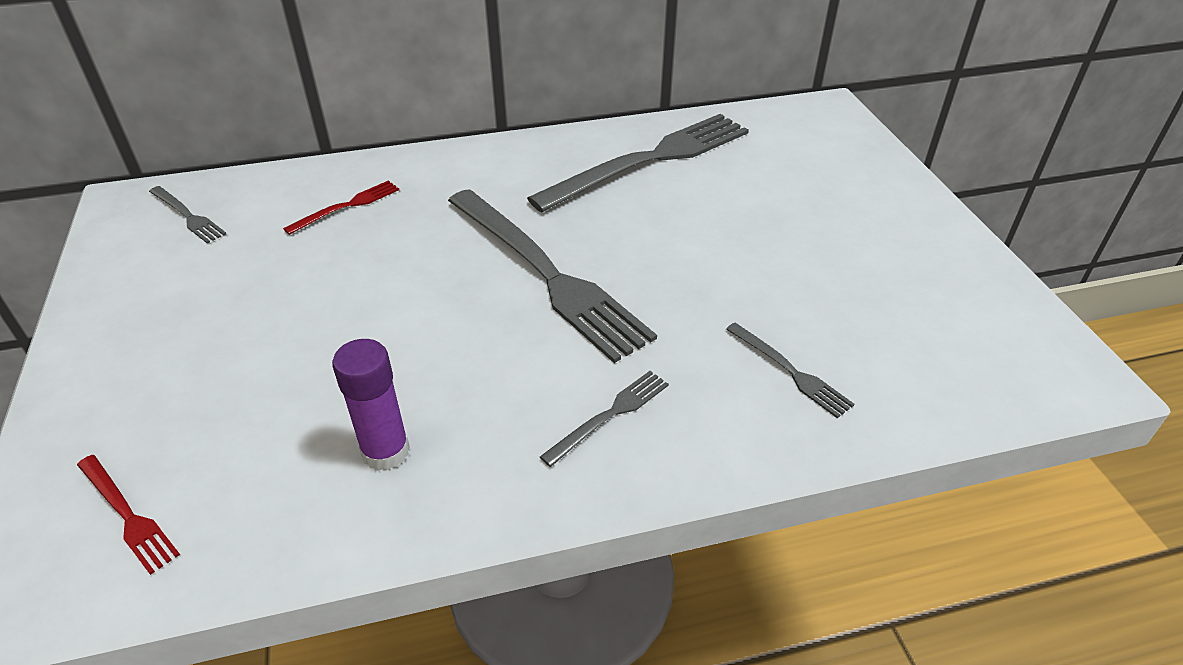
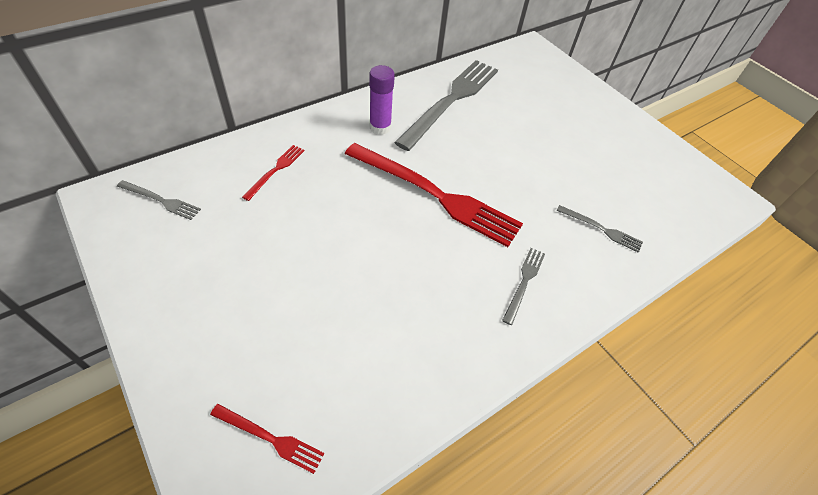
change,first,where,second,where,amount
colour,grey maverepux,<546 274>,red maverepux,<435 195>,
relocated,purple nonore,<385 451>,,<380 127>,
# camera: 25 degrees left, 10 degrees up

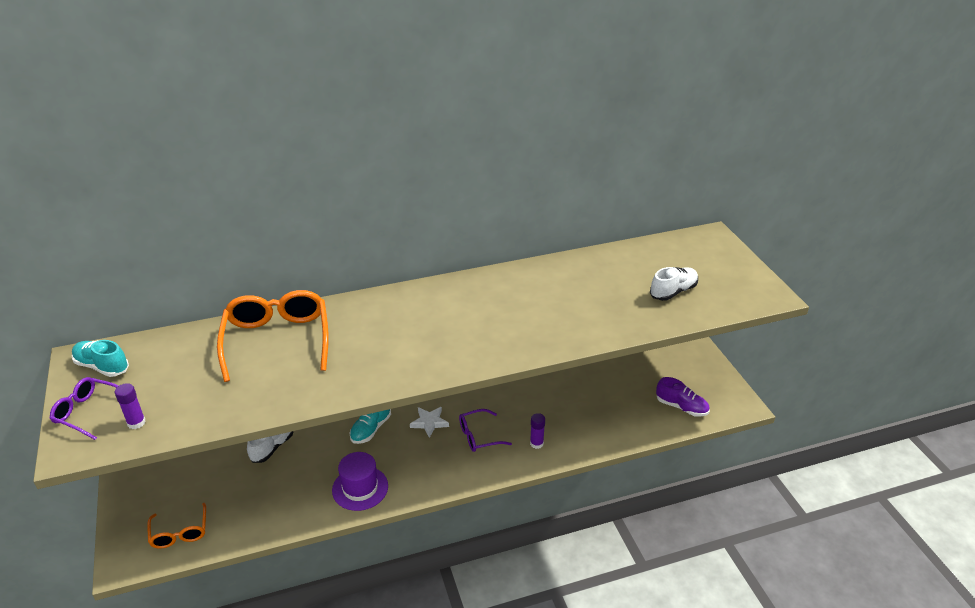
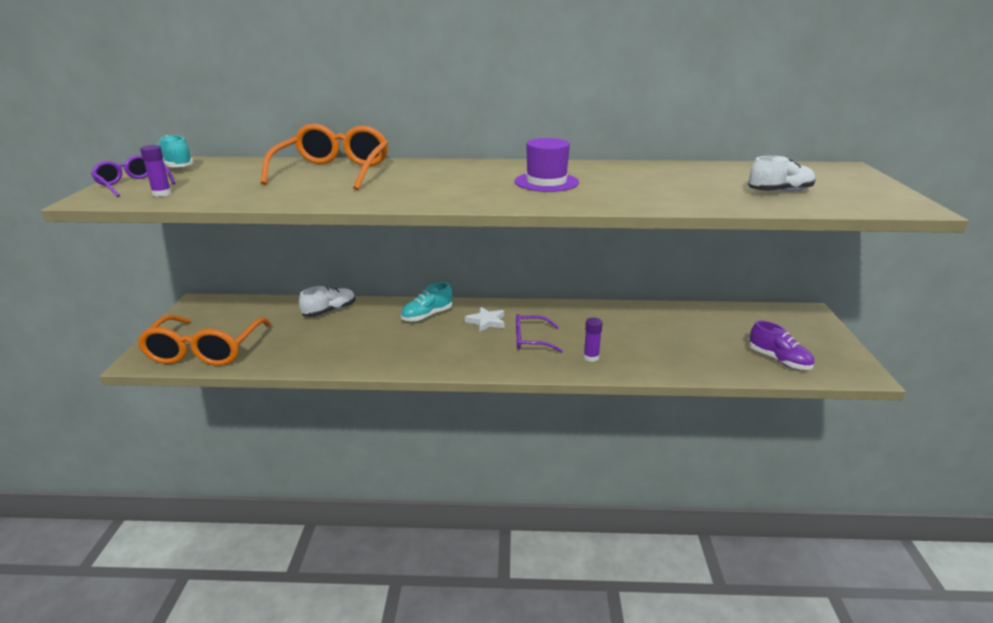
change,first,where,second,where,amount
relocated,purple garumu,<360 488>,,<546 182>,
size,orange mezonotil,<179 533>,,<205 351>,x1.83
# camera: 20 degrees right, 10 degrees down

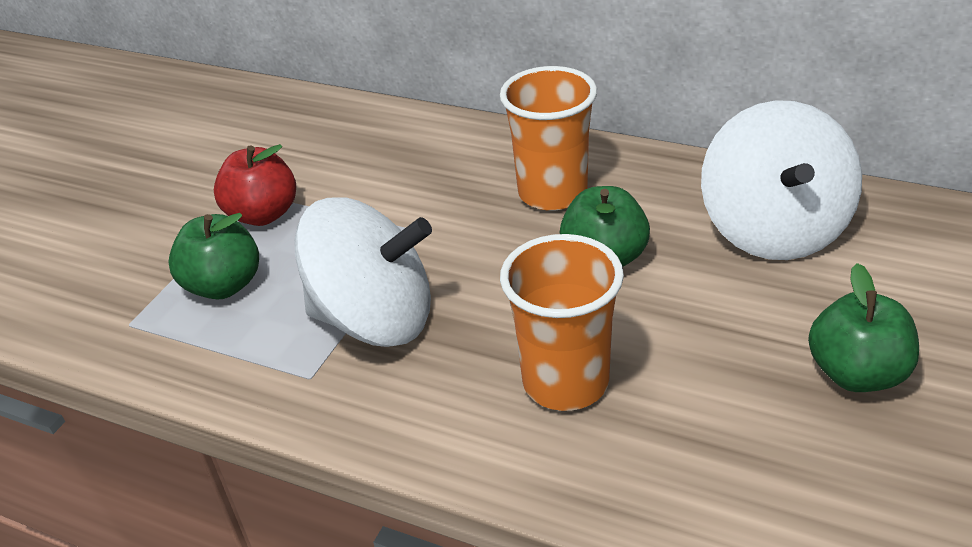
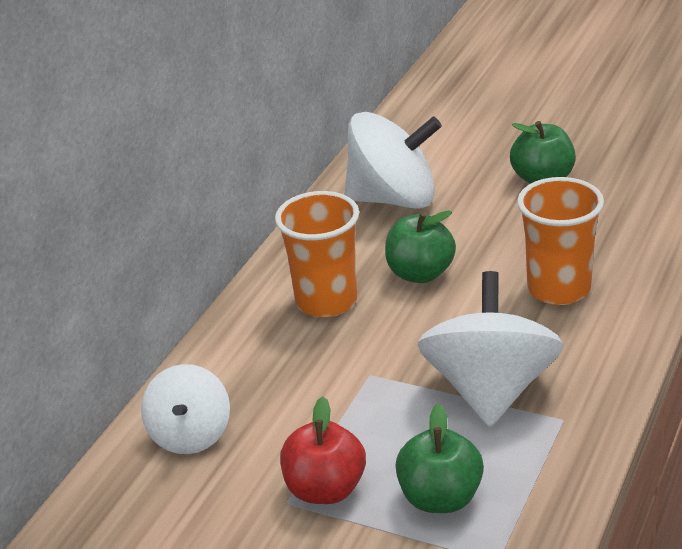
change,first,where,second,where,amount
appeared,,,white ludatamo,<190 435>,
# camera: 90 degrees left, 5 degrees down

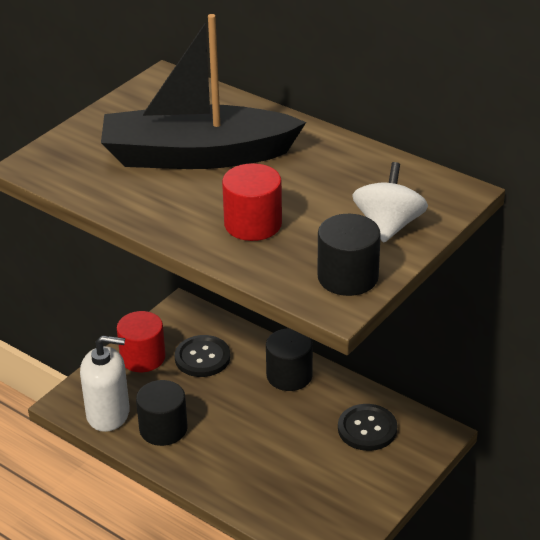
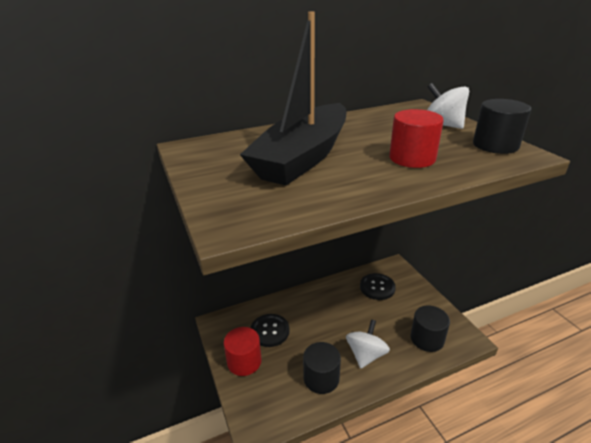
change,first,where,second,where,amount
relocated,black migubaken,<289 375>,,<427 339>,
missing,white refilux,<108 414>,,,
appeared,,,white ludatamo,<366 355>,
# camera: 60 degrees left, 5 degrees down

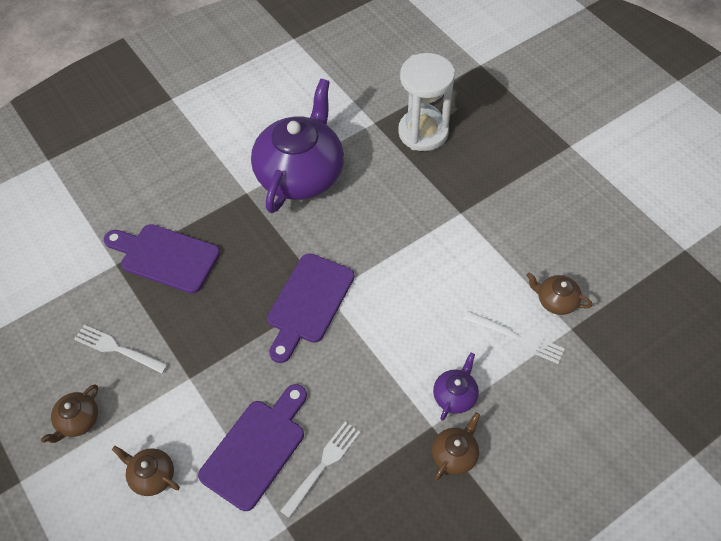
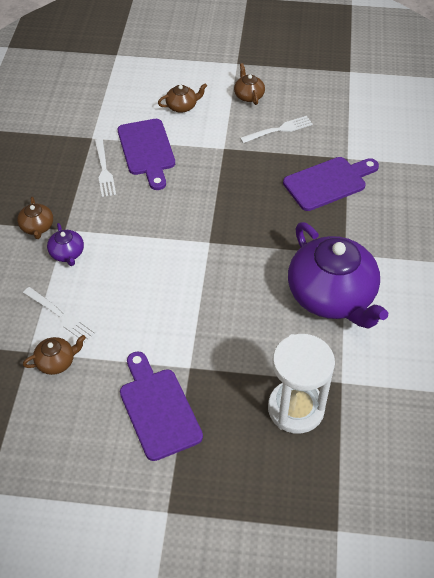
change,first,where,second,where,amount
relocated,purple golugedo,<308 303>,,<158 409>,
spun,white maverepux,<517 337>,,<61 315>,120 degrees counterclockwise
# camera: 130 degrees right, 5 degrees down

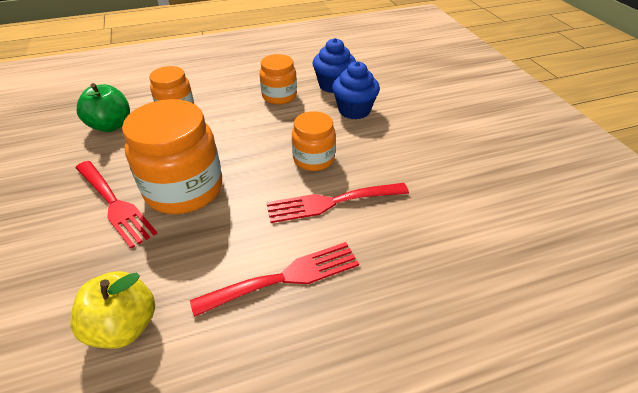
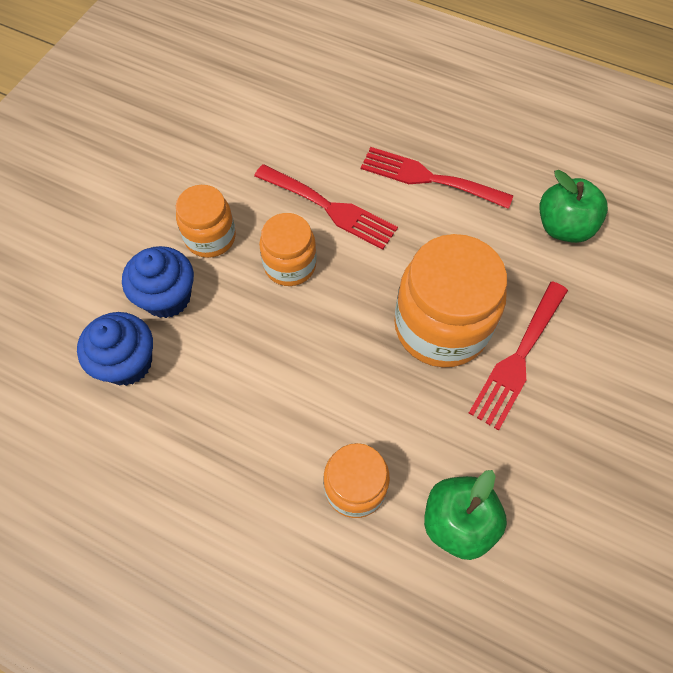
change,first,where,second,where,amount
relocated,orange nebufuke,<279 96>,,<210 237>,
spun,red maverepux,<115 204>,,<518 359>,150 degrees counterclockwise
colour,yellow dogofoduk,<124 326>,green dogofoduk,<563 227>,
# camera: 135 degrees left, 20 degrees up

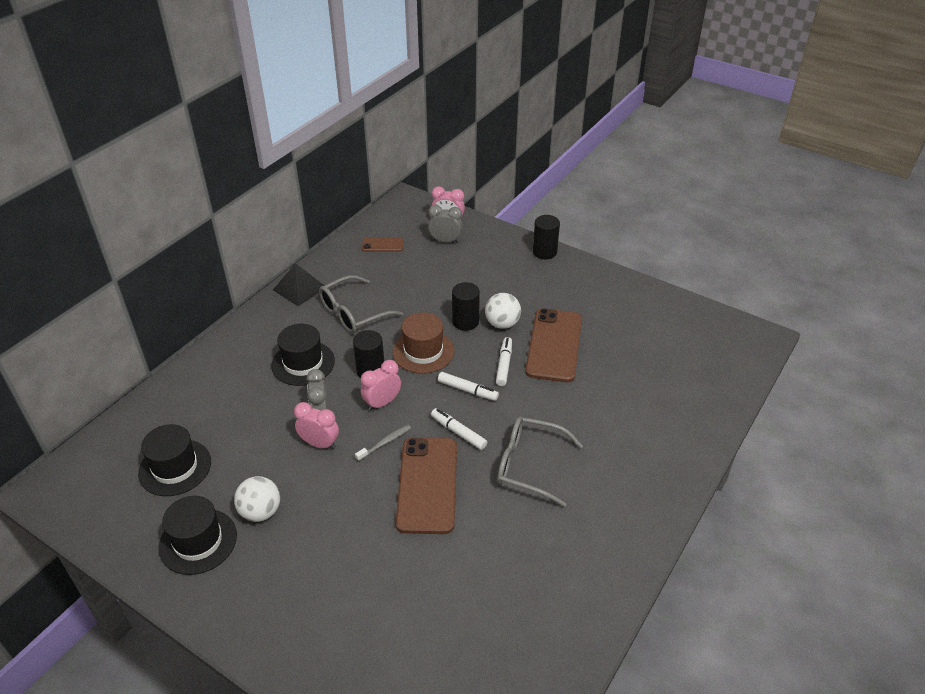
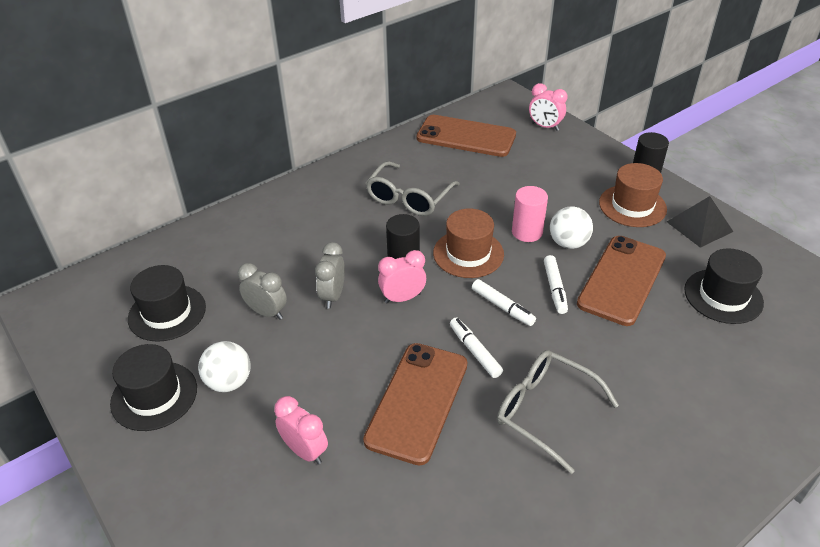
change,first,where,second,where,amount
relocated,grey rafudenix,<445 241>,,<267 312>,
size,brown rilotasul,<382 245>,,<466 136>,x2.12
relocated,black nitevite,<299 288>,,<699 226>,
spun,grey mezonotil,<353 313>,,<408 198>,45 degrees counterclockwise
colour,black migubaken,<465 322>,pink migubaken,<527 232>,
relocated,black garumu,<303 363>,,<723 296>,
spun,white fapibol,<504 365>,,<554 288>,150 degrees clockwise
relocated,pink rafudenix,<319 444>,,<305 451>,
missing,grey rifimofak,<385 443>,,,
appeared,,,brown garumu,<632 206>,
# camera: 20 degrees right, 0 degrees up

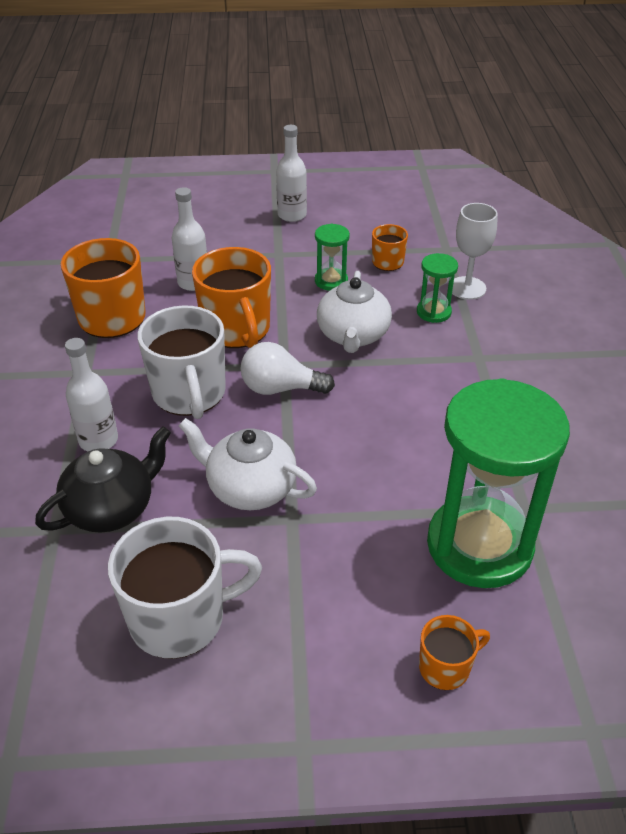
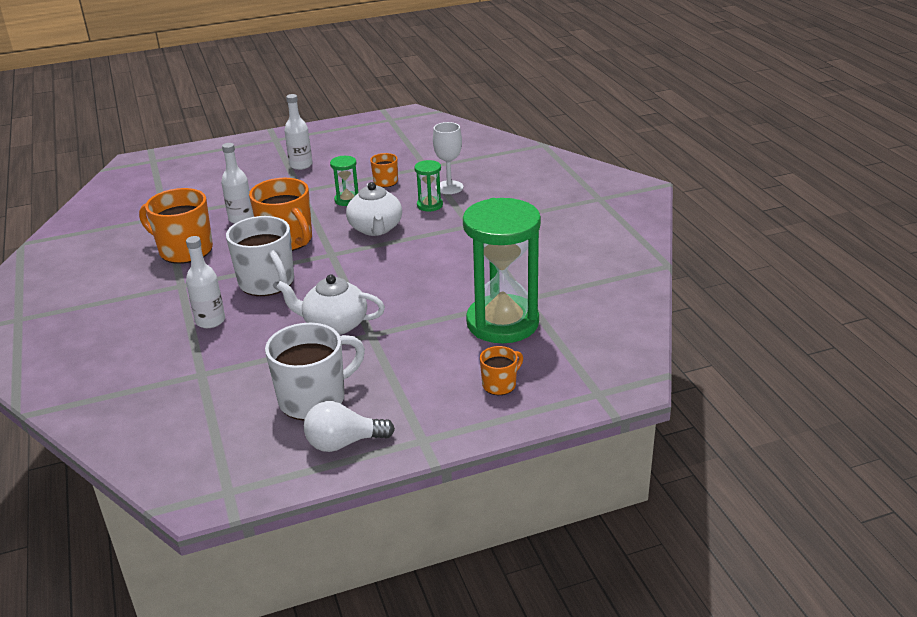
change,first,where,second,where,amount
relocated,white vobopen,<280 388>,,<343 443>,
missing,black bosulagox,<111 508>,,,
# camera: 15 degrees left, 10 degrees down

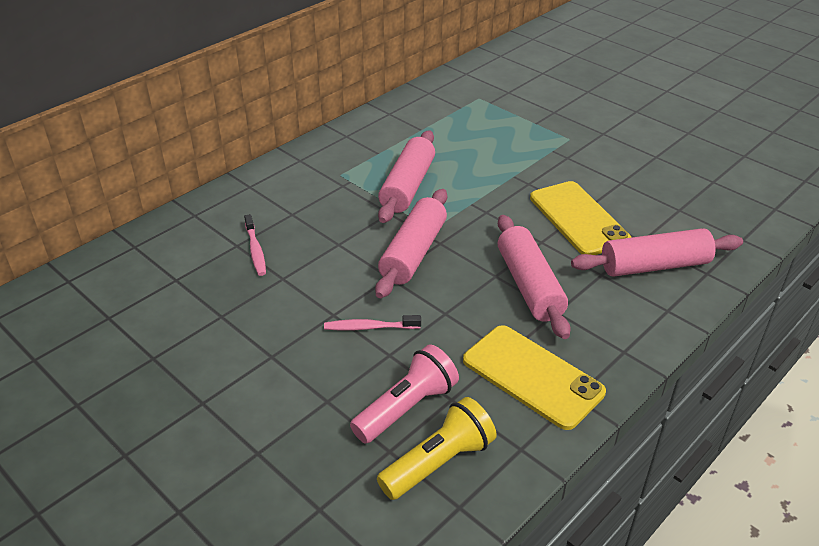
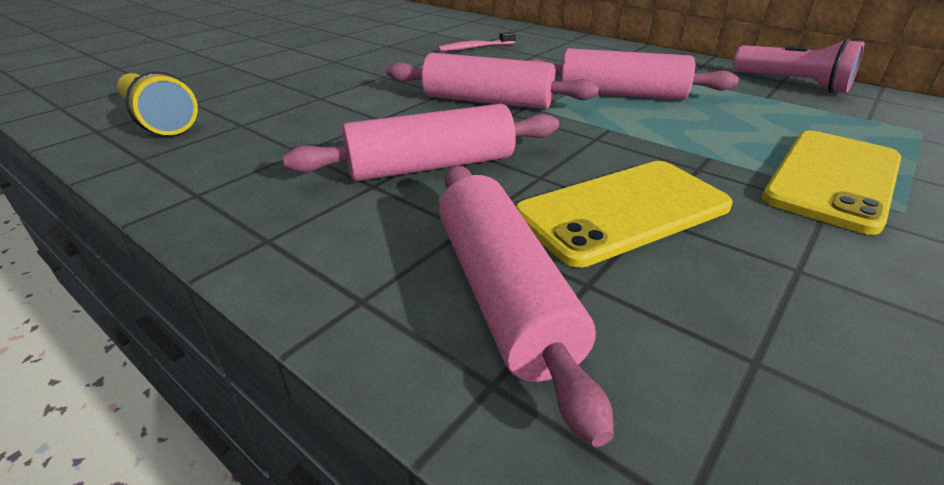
change,first,where,second,where,amount
missing,pink rifimofak,<369 327>,,,
relocated,yellow rilotasul,<532 376>,,<833 178>,
relocated,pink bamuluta,<406 408>,,<792 84>,
# camera: 85 degrees right, 5 degrees down

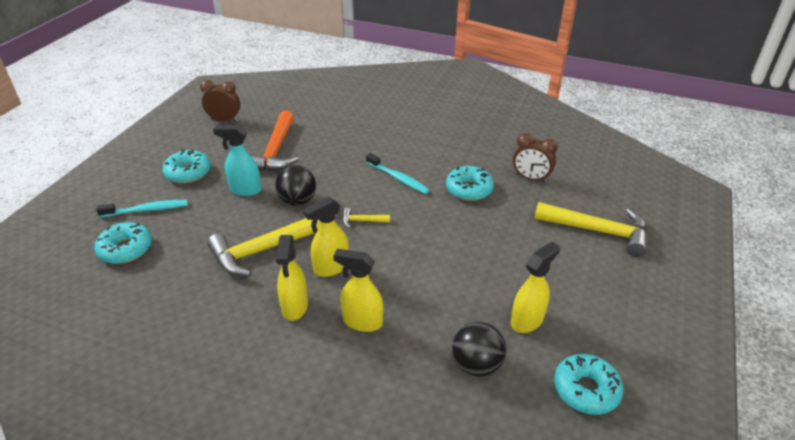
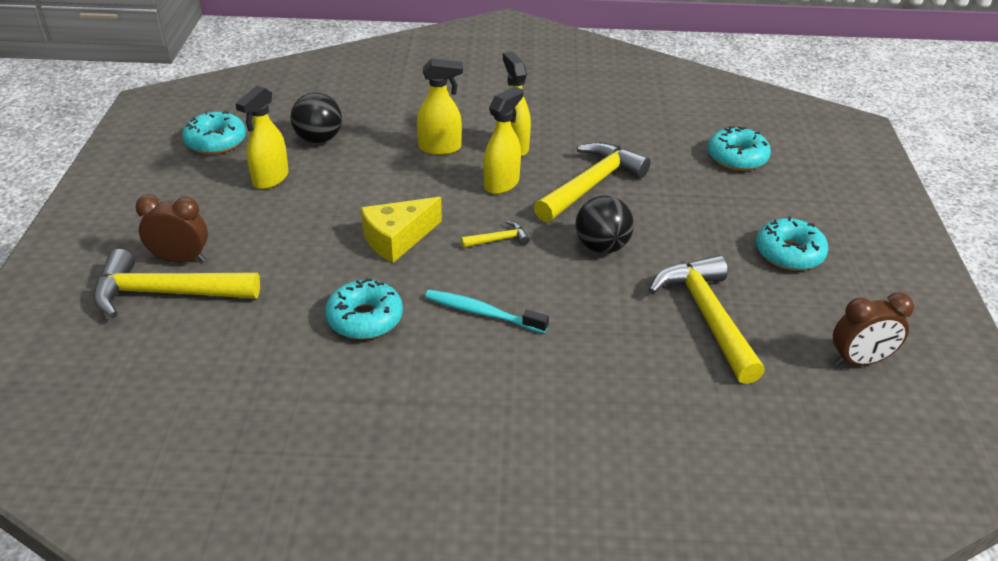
change,first,where,second,where,amount
colour,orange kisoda,<275 151>,yellow kisoda,<707 317>,
missing,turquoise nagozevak,<245 190>,,,
relocated,brown rafudenix,<530 178>,,<180 259>,
missing,turquoise rifimofak,<147 210>,,,
appeared,,,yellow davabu,<397 239>,
# camera: 160 degrees right, 0 degrees up

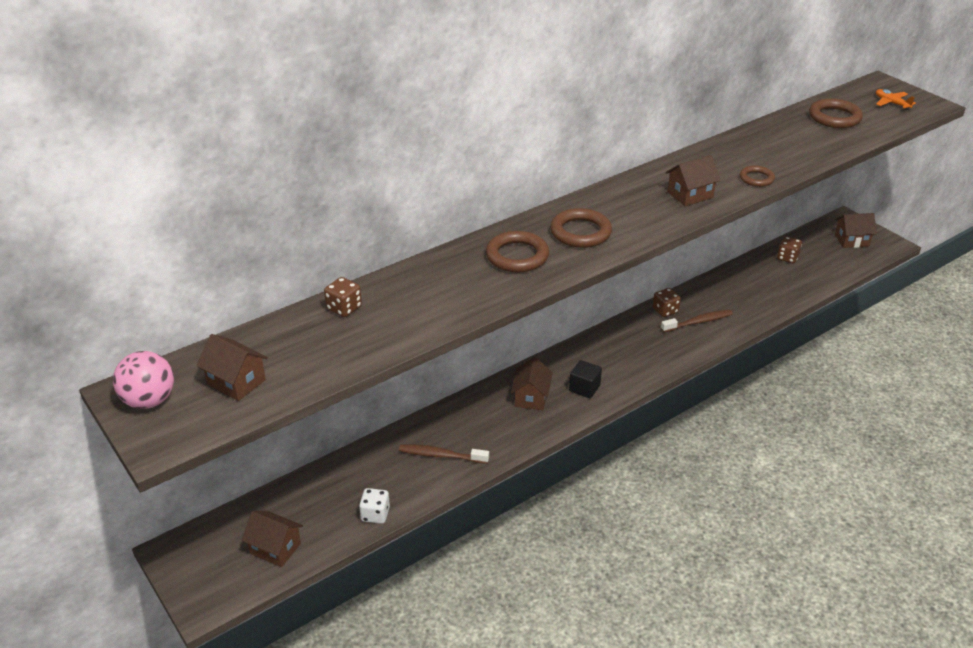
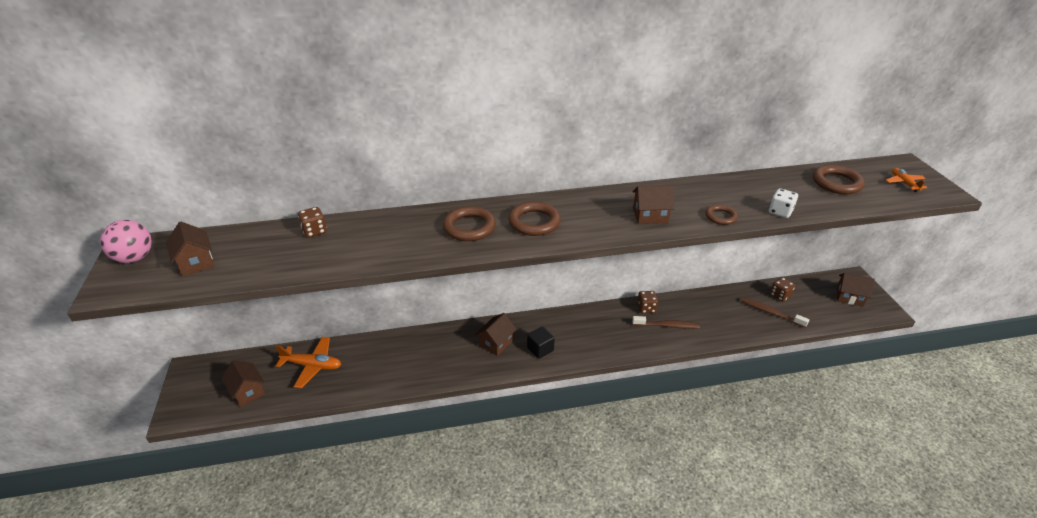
change,first,where,second,where,amount
relocated,brown rifimofak,<441 455>,,<771 313>,
relocated,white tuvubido,<375 514>,,<780 212>,
appeared,,,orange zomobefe,<312 366>,
# camera: 25 degrees right, 0 degrees up

